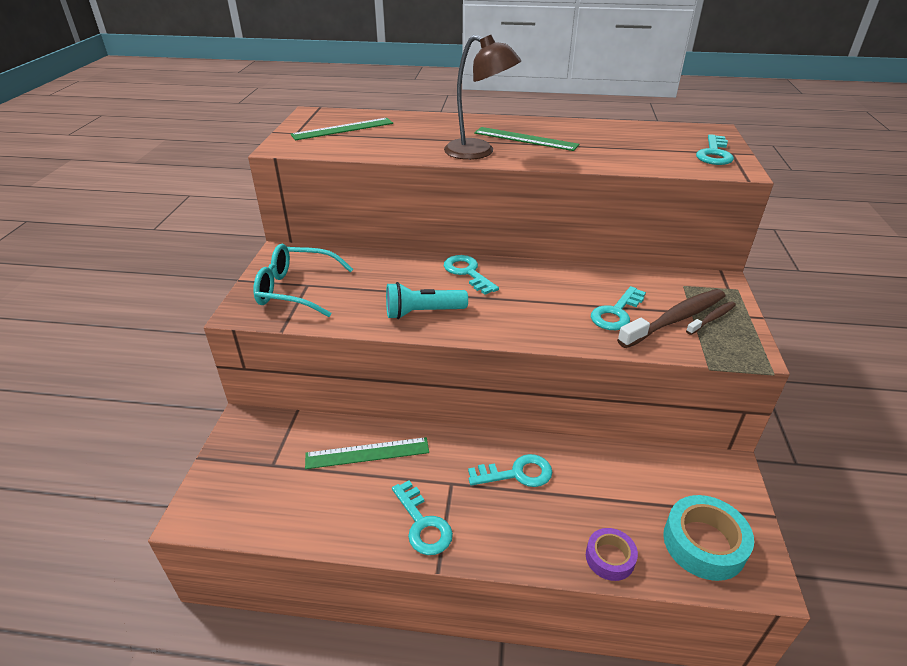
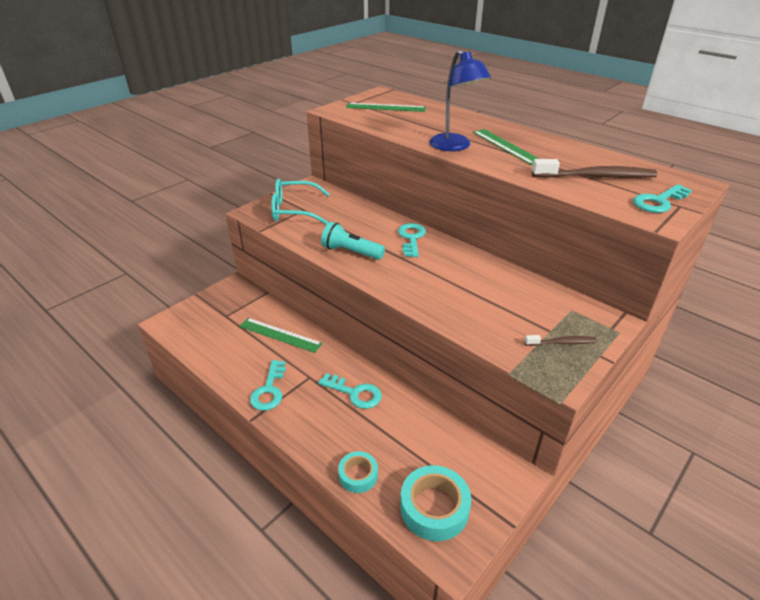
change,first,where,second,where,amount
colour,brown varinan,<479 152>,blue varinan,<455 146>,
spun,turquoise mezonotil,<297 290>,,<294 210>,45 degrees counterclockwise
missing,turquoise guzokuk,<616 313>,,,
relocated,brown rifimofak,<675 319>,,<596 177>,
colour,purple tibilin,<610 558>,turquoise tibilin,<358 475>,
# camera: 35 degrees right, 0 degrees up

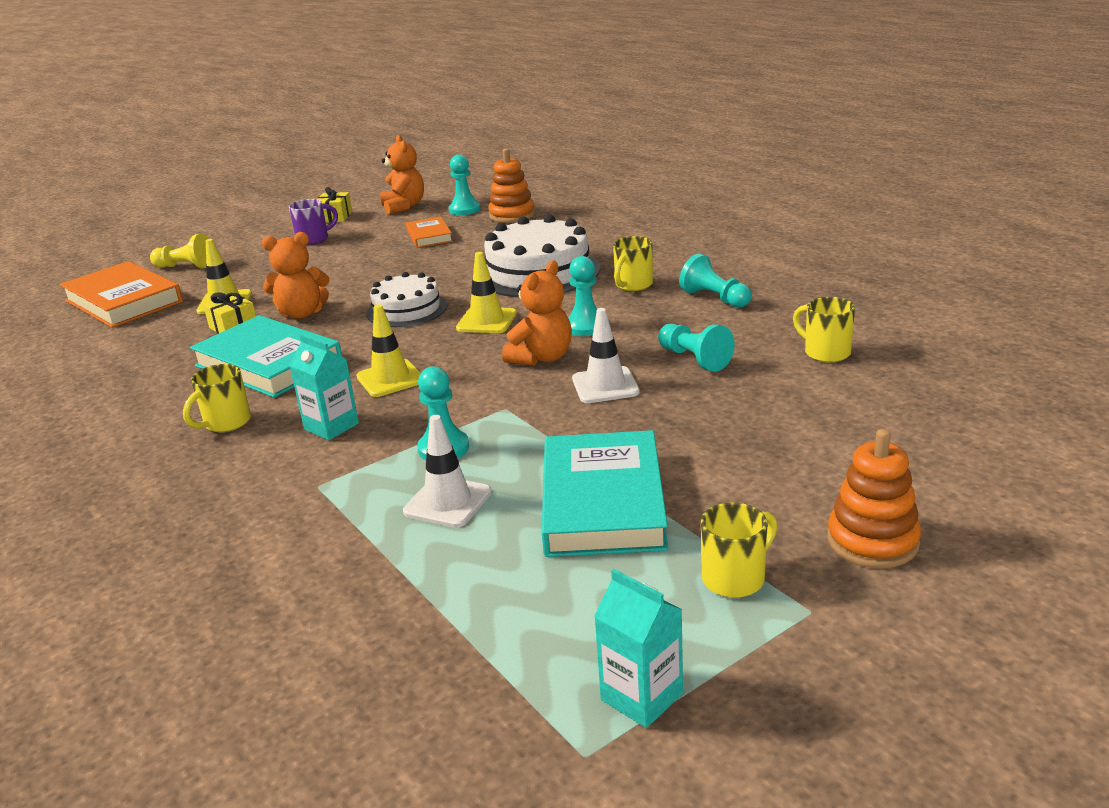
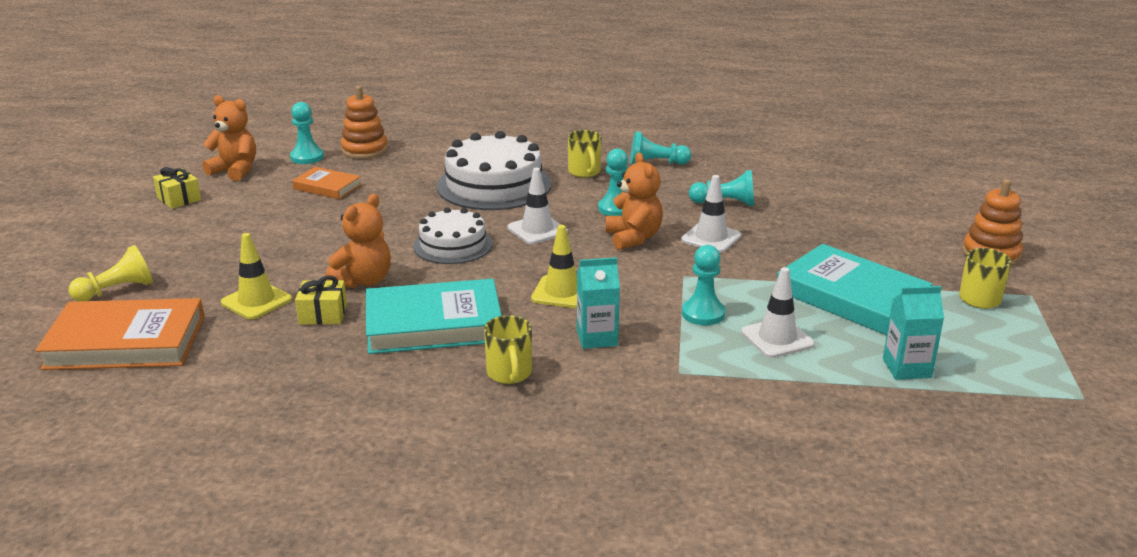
change,first,where,second,where,amount
missing,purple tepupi,<314 239>,,,
colour,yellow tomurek,<486 321>,white tomurek,<537 230>,
missing,yellow tepupi,<825 353>,,,
relocated,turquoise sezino,<641 697>,,<906 368>,
# camera: 50 degrees left, 0 degrees up

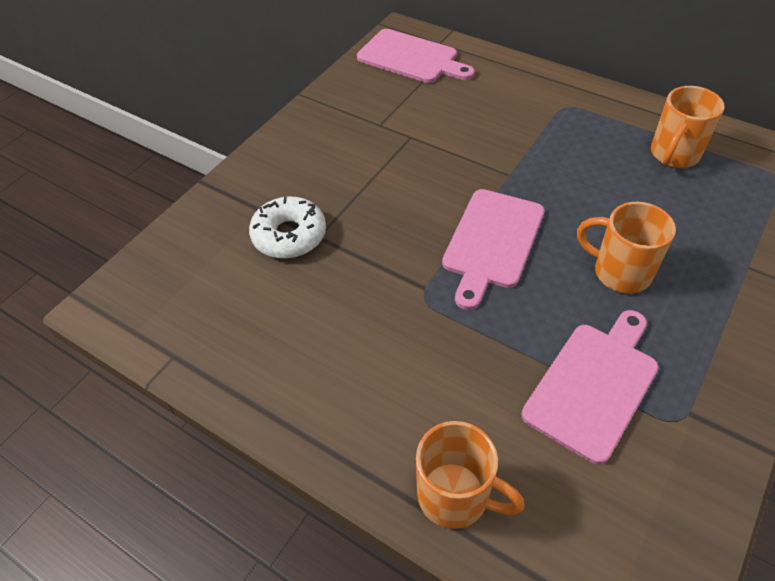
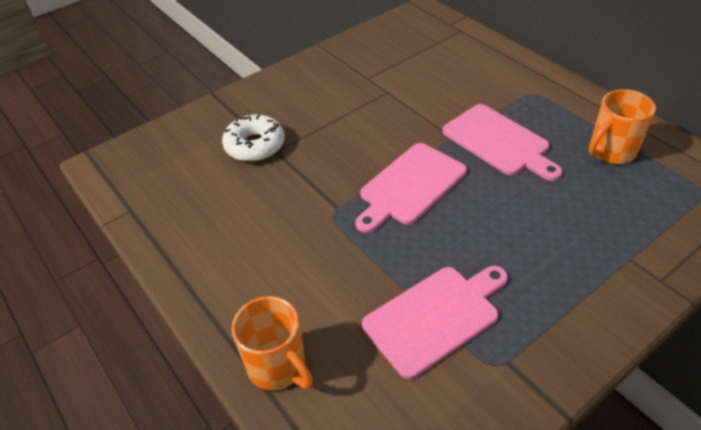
change,first,where,second,where,amount
relocated,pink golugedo,<411 58>,,<498 142>,
missing,orange tepupi,<619 272>,,,
# camera: 20 degrees right, 5 degrees down

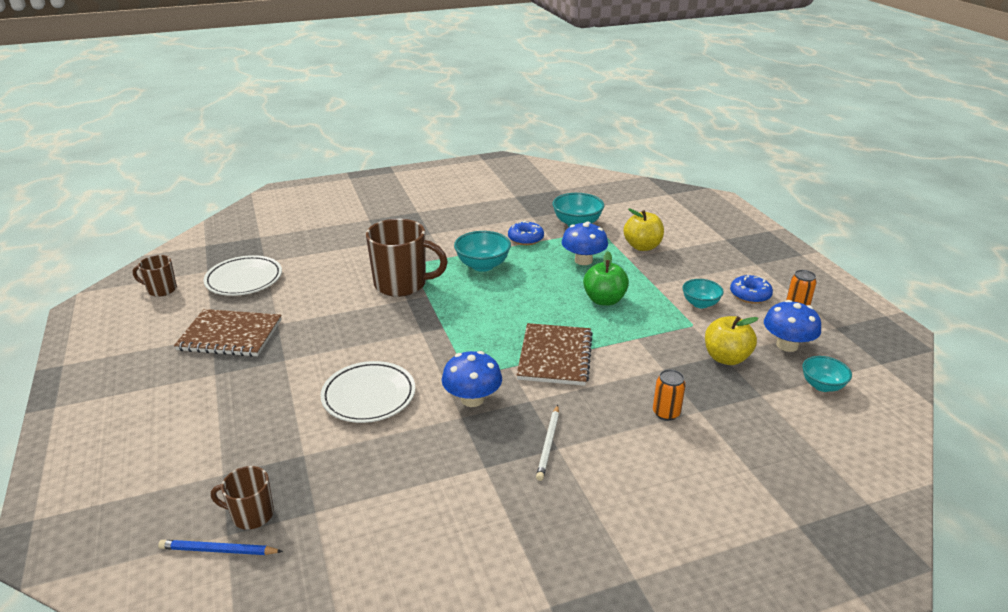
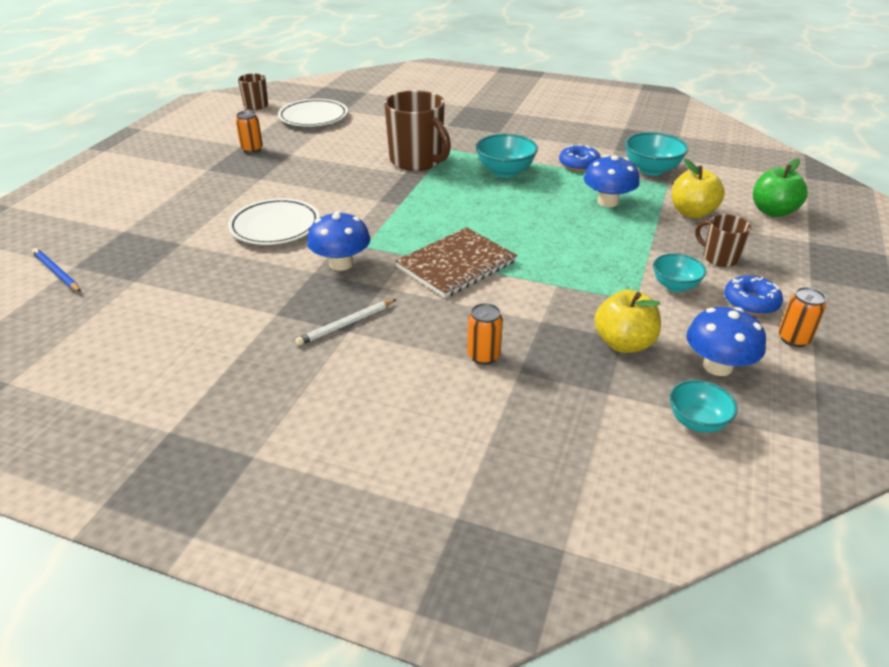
change,first,where,second,where,amount
relocated,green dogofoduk,<604 300>,,<773 211>,
exchanged,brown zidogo,<230 335>,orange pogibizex,<252 149>,
relocated,brown tepupi,<251 515>,,<719 258>,
# camera: 40 degrees right, 5 degrees up

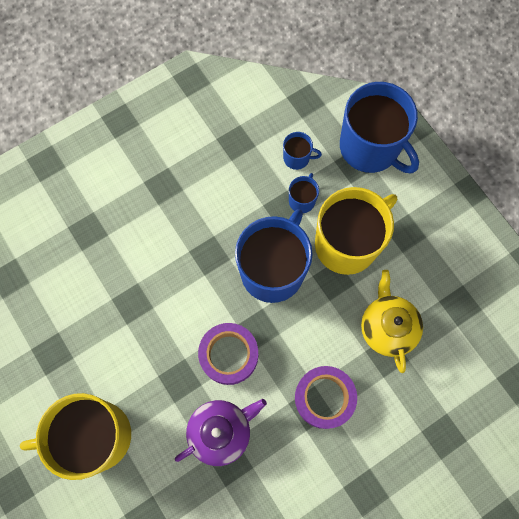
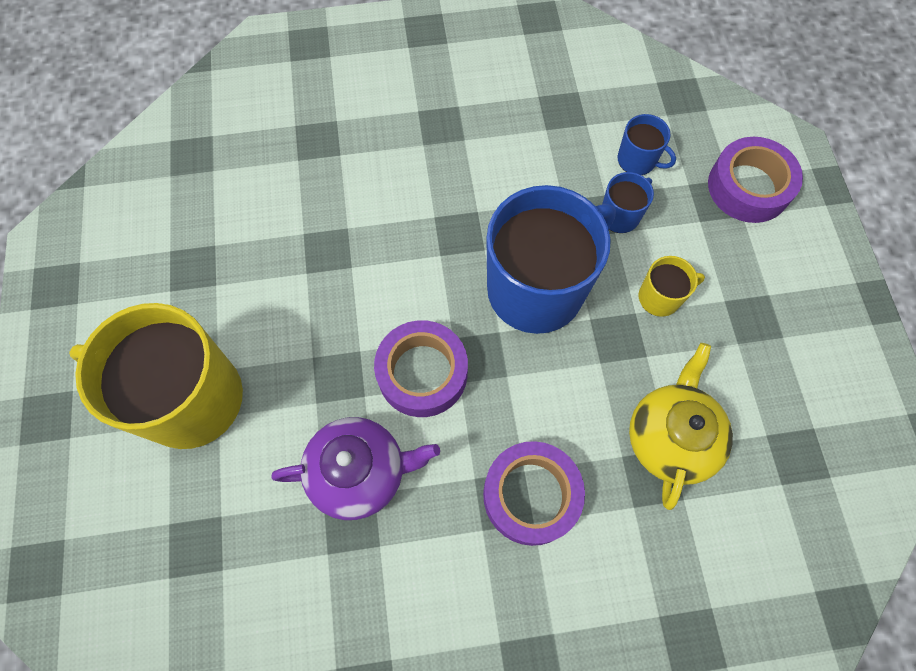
change,first,where,second,where,amount
exchanged,blue tepupi,<370 147>,purple tibilin,<748 187>,
size,yellow tepupi,<347 243>,,<660 297>,x0.44
# camera: 25 degrees right, 5 degrees down

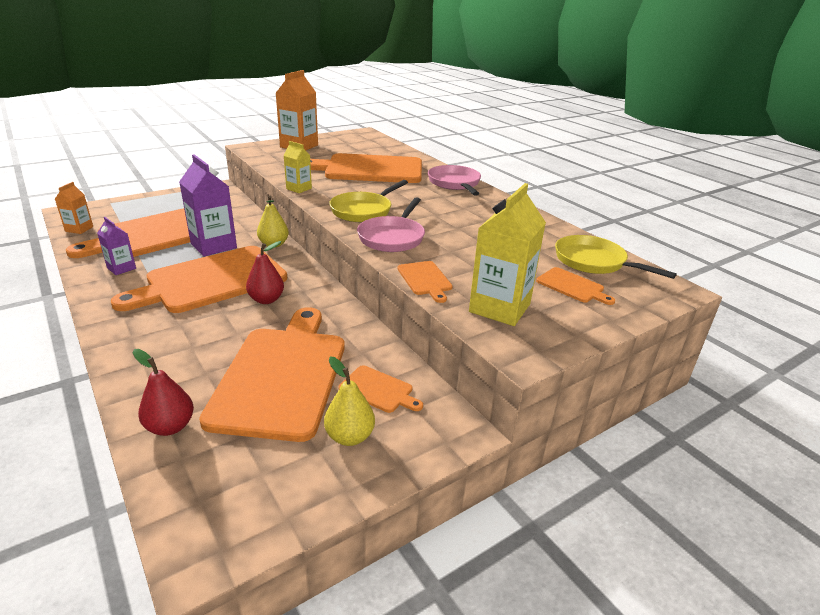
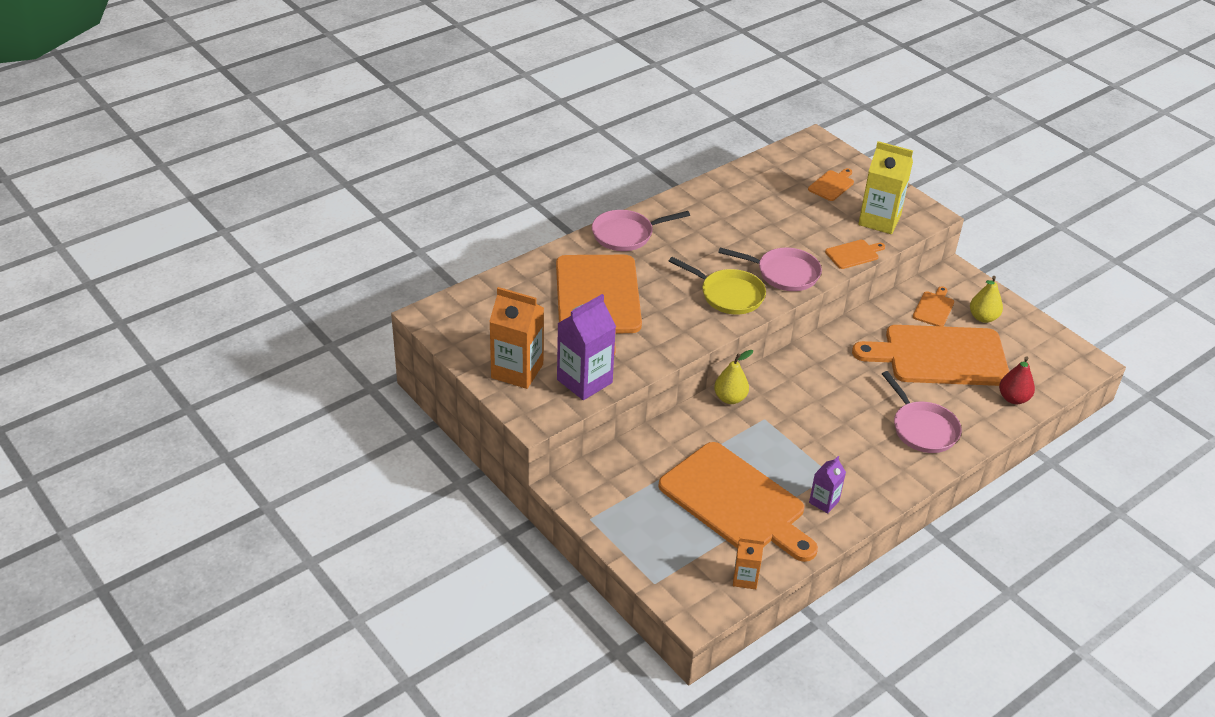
change,first,where,second,where,amount
missing,yellow sezino,<299 189>,,,
relocated,purple sezino,<213 246>,,<584 381>,
missing,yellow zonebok,<594 262>,,,
missing,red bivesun,<266 300>,,,
missing,orange golugedo,<211 280>,,,
appeared,,,pink zonebok,<922 428>,
# camera: 95 degrees left, 10 degrees up

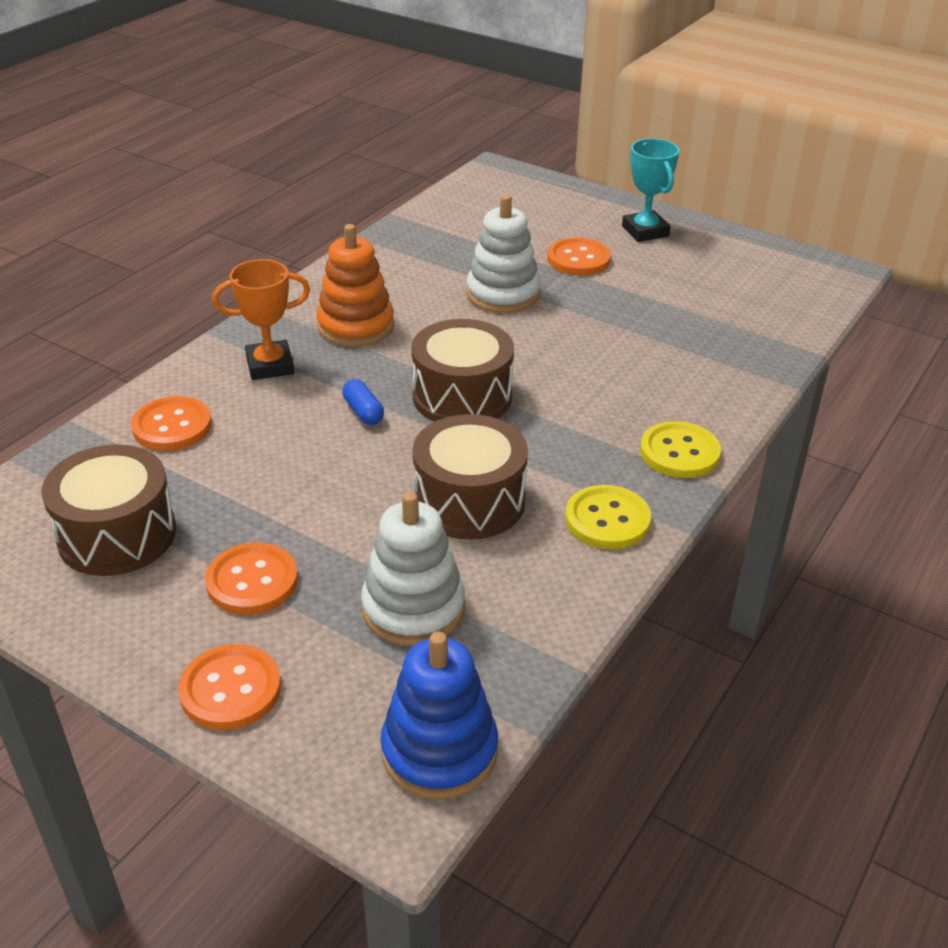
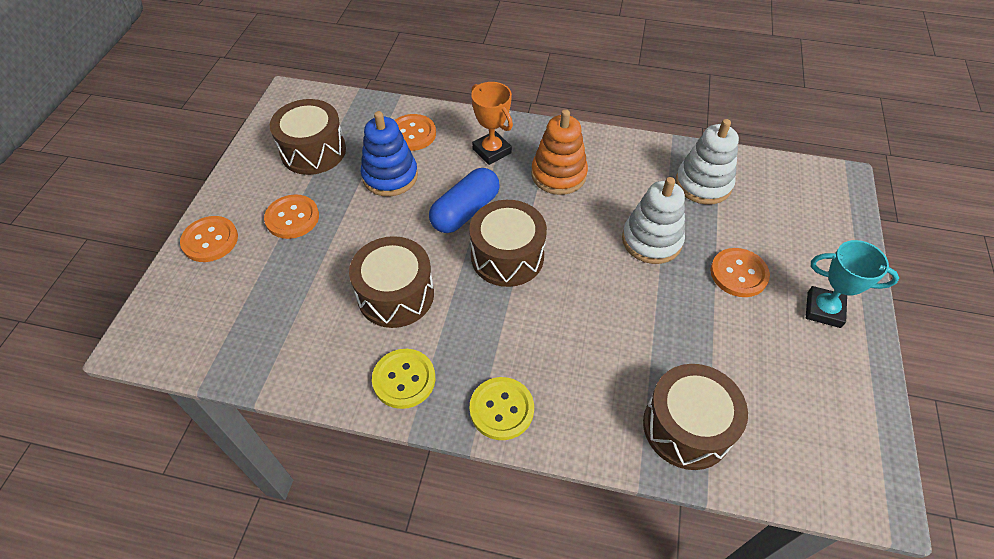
change,first,where,second,where,amount
spun,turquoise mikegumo,<645 231>,,<823 310>,60 degrees clockwise
size,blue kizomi,<363 412>,,<465 211>,x1.98
relocated,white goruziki,<413 608>,,<703 184>,
relocated,blue goruziki,<439 751>,,<390 176>,
appeared,,,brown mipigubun,<686 427>,
# camera: 70 degrees right, 15 degrees up

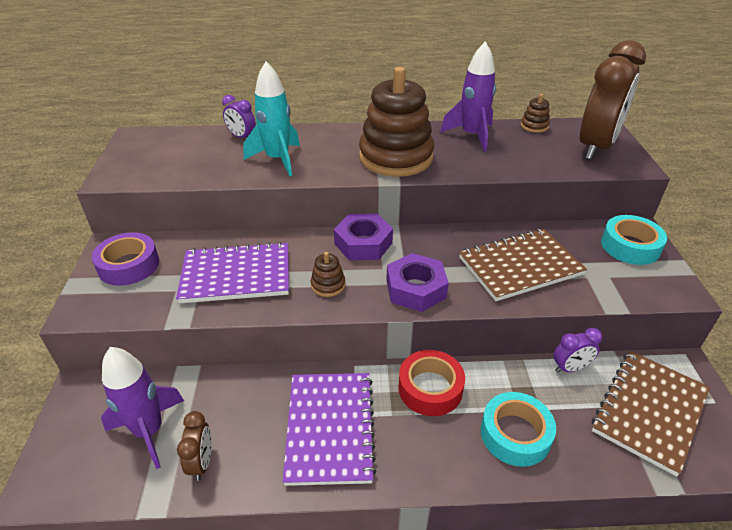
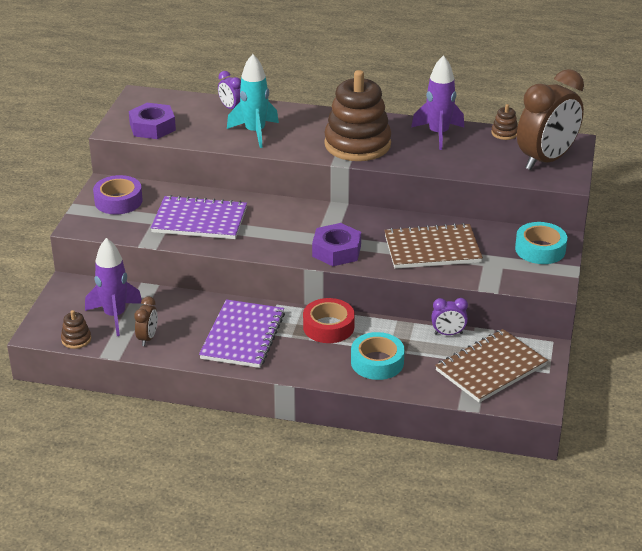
change,first,where,second,where,amount
relocated,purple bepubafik,<363 243>,,<152 127>,
relocated,brown goruziki,<328 285>,,<76 339>,
# camera: 15 degrees right, 5 degrees down

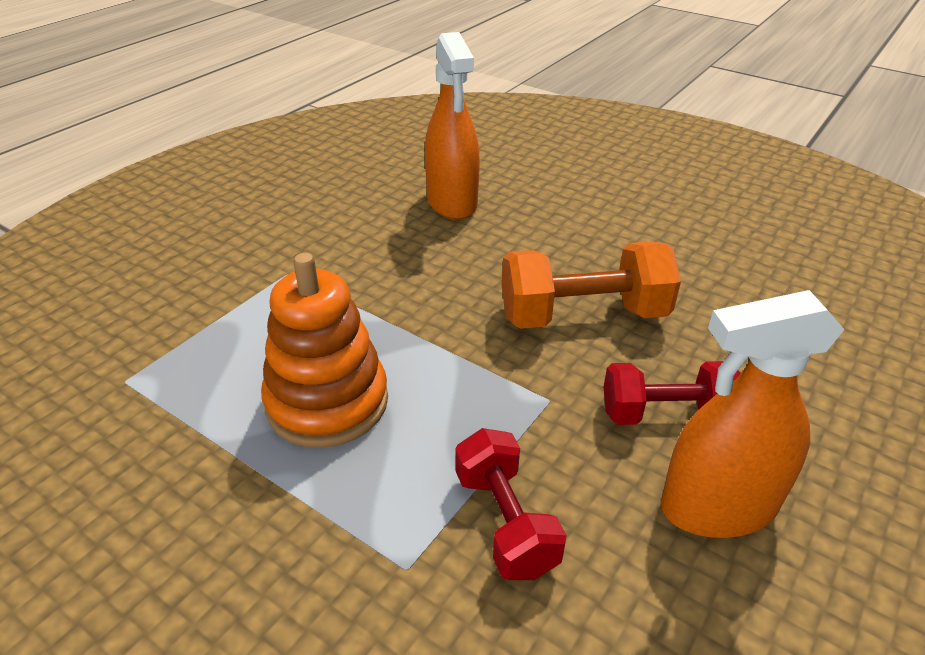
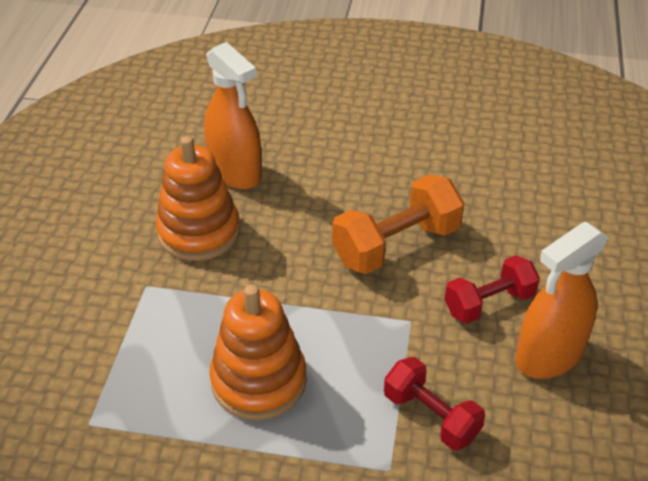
change,first,where,second,where,amount
appeared,,,orange goruziki,<199 232>,
# camera: 25 degrees left, 5 degrees up

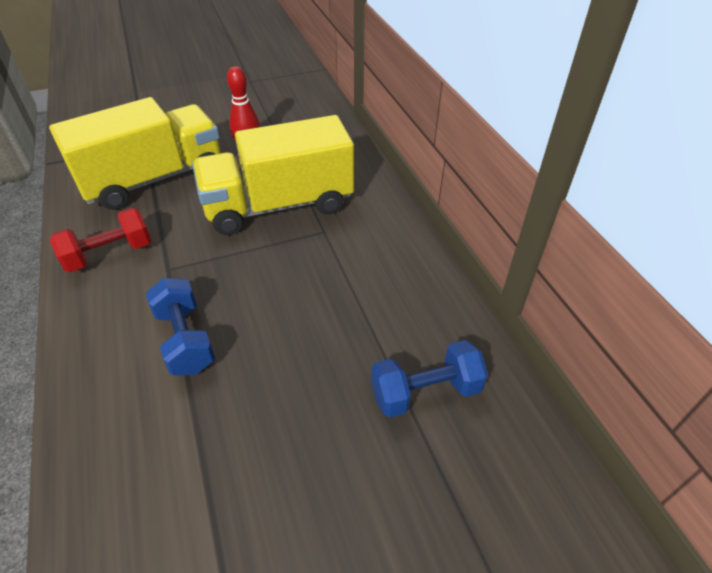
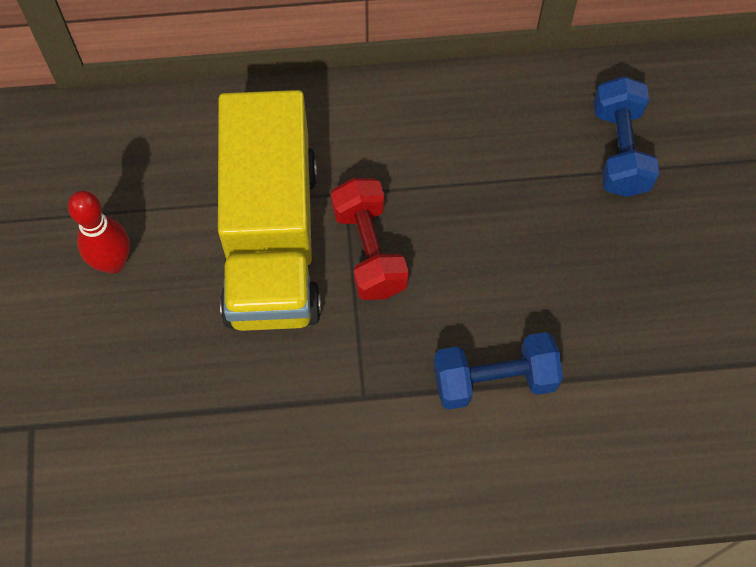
change,first,where,second,where,amount
missing,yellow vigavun,<154 179>,,,
relocated,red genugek,<109 254>,,<369 250>,
# camera: 75 degrees left, 20 degrees up

